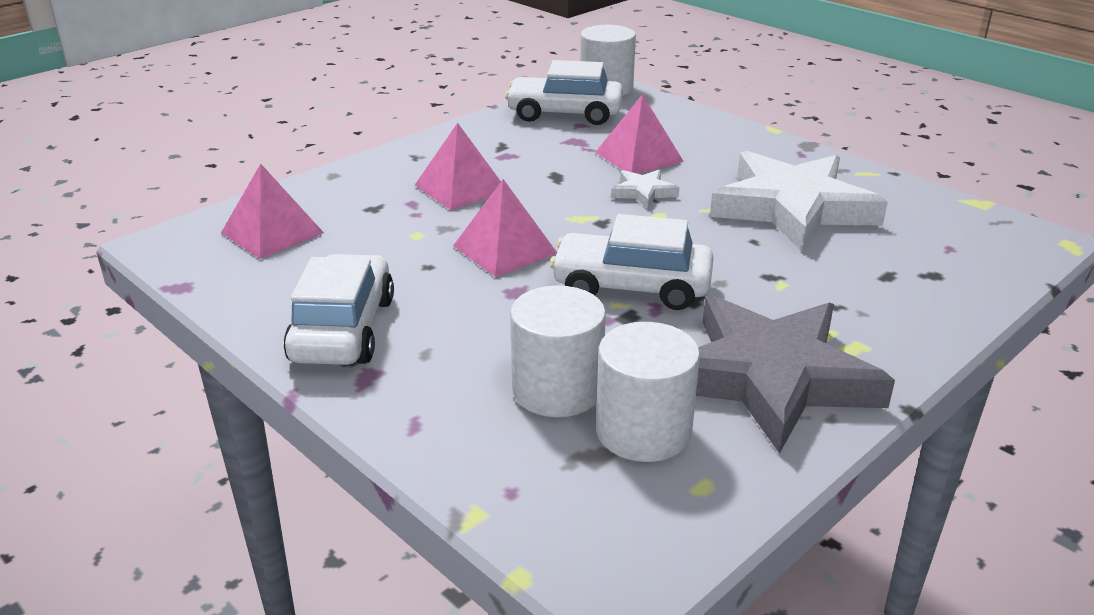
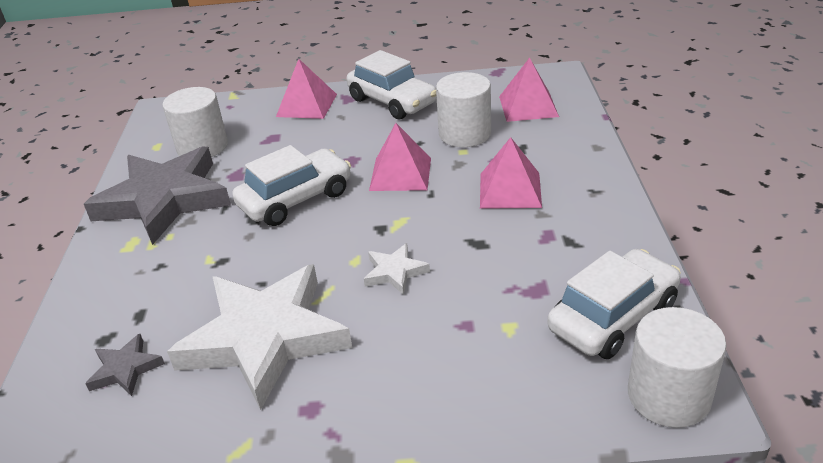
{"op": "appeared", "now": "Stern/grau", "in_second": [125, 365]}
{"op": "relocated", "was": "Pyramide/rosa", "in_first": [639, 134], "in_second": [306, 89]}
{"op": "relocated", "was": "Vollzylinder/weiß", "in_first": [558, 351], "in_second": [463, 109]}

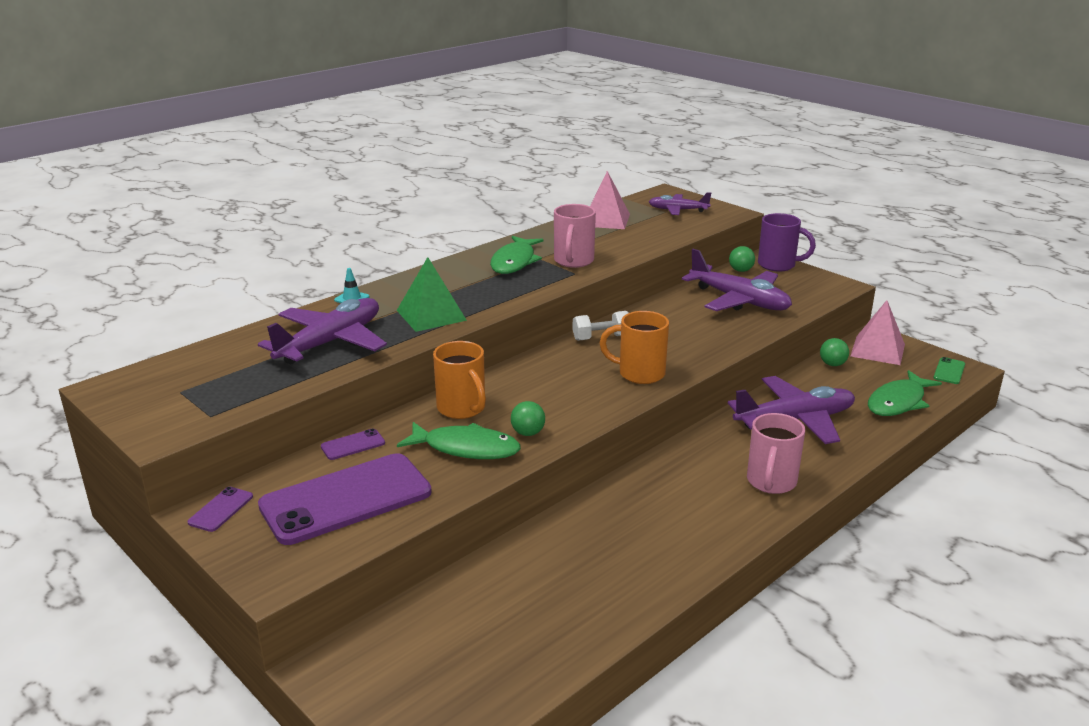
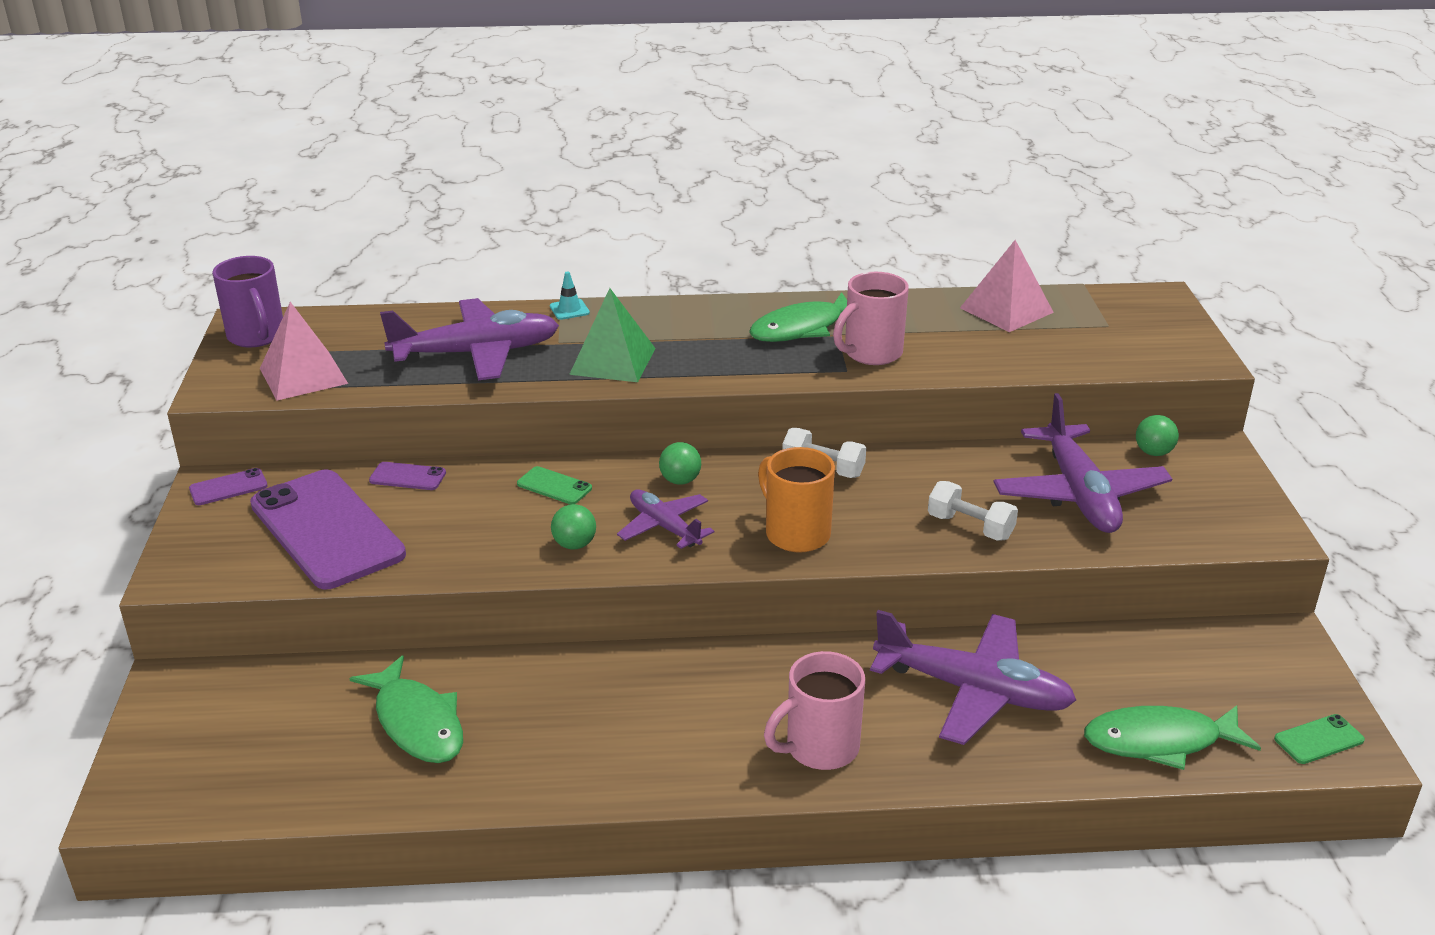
{"op": "relocated", "was": "Tasse/lila", "in_first": [787, 242], "in_second": [247, 301]}
{"op": "spun", "was": "Handy/lila", "in_first": [345, 499], "in_second": [328, 529], "clockwise": 45}
{"op": "relocated", "was": "Pyramide/rosa", "in_first": [878, 332], "in_second": [304, 351]}
{"op": "relocated", "was": "Fisch/grün", "in_first": [459, 440], "in_second": [406, 709]}
{"op": "exchanged", "was": "Tasse/orange", "now": "Handy/grün", "in_first": [459, 380], "in_second": [554, 485]}
{"op": "relocated", "was": "Flugzeug/lila", "in_first": [680, 203], "in_second": [665, 519]}
{"op": "relocated", "was": "Ball/grün", "in_first": [834, 352], "in_second": [680, 463]}
{"op": "appeared", "now": "Hantel/weiß", "in_second": [973, 511]}

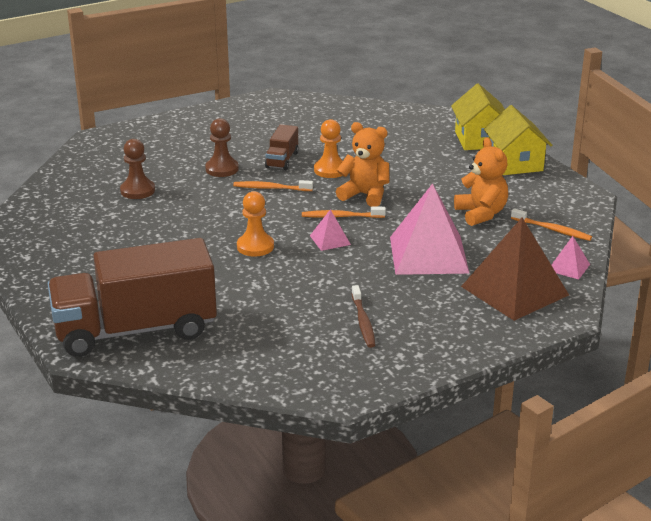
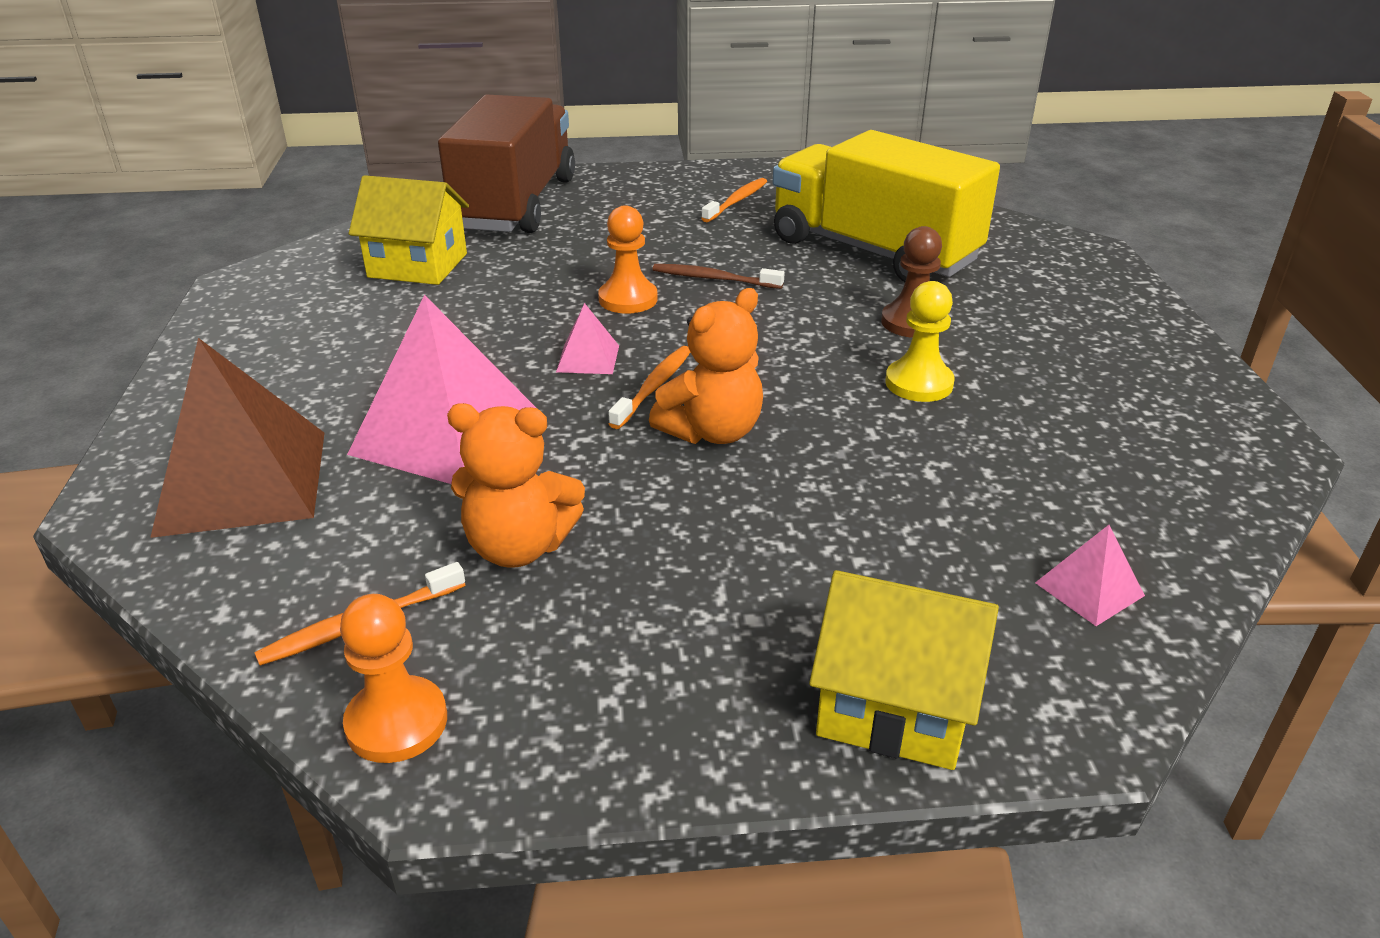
{"op": "relocated", "was": "Bauer/orange", "in_first": [328, 148], "in_second": [393, 678]}
{"op": "relocated", "was": "Haus/gelb", "in_first": [518, 140], "in_second": [409, 230]}
{"op": "relocated", "was": "Zahnbürste/braun", "in_first": [363, 316], "in_second": [719, 276]}
{"op": "relocated", "was": "Zahnbürste/orange", "in_first": [273, 185], "in_second": [734, 200]}
{"op": "exchanged", "was": "Bauer/braun", "now": "Lastwagen/gelb", "in_first": [137, 169], "in_second": [886, 206]}
{"op": "exchanged", "was": "Lastwagen/braun", "now": "Bauer/gelb", "in_first": [282, 147], "in_second": [920, 341]}
{"op": "relocated", "was": "Pyramide/rosa", "in_first": [570, 258], "in_second": [1090, 575]}

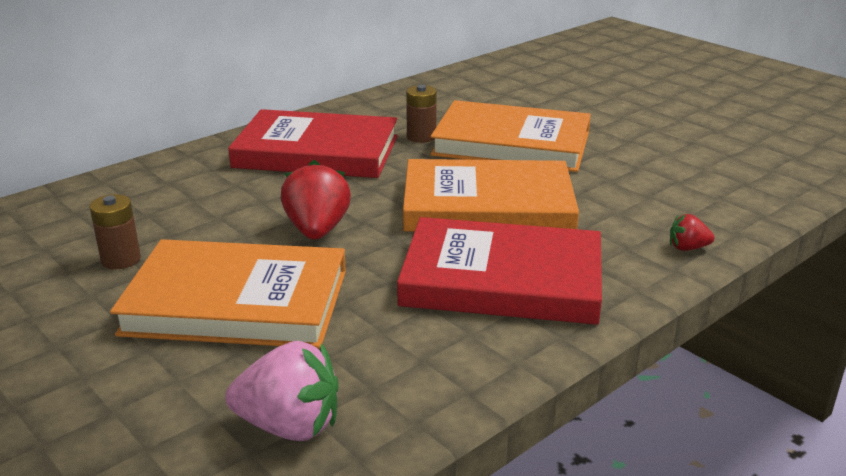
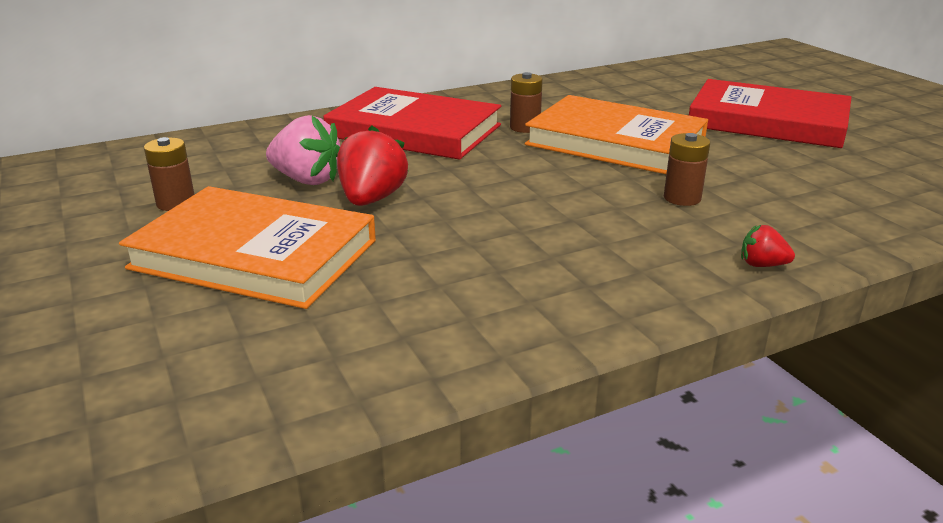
{"op": "relocated", "was": "Erdbeere/rosa", "in_first": [282, 391], "in_second": [303, 150]}
{"op": "appeared", "now": "Batterie/braun", "in_second": [687, 169]}
{"op": "relocated", "was": "Buch/rot", "in_first": [499, 271], "in_second": [770, 113]}
{"op": "missing", "was": "Buch/orange", "in_first": [491, 195]}

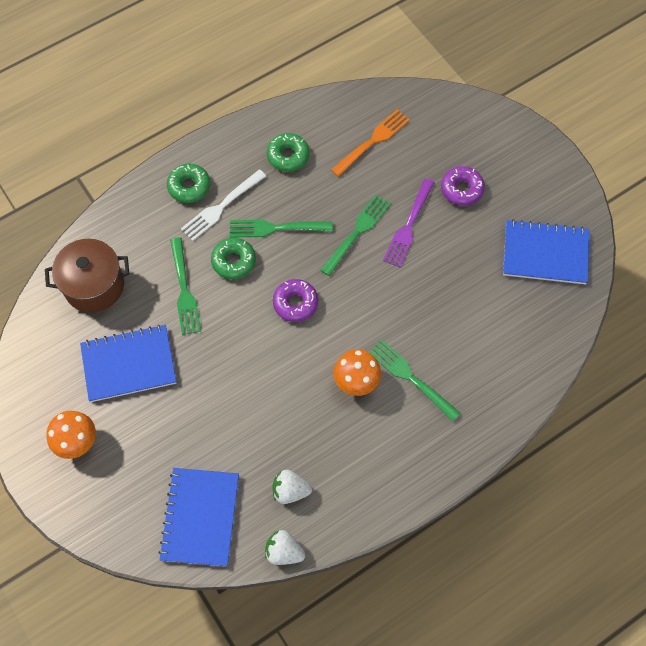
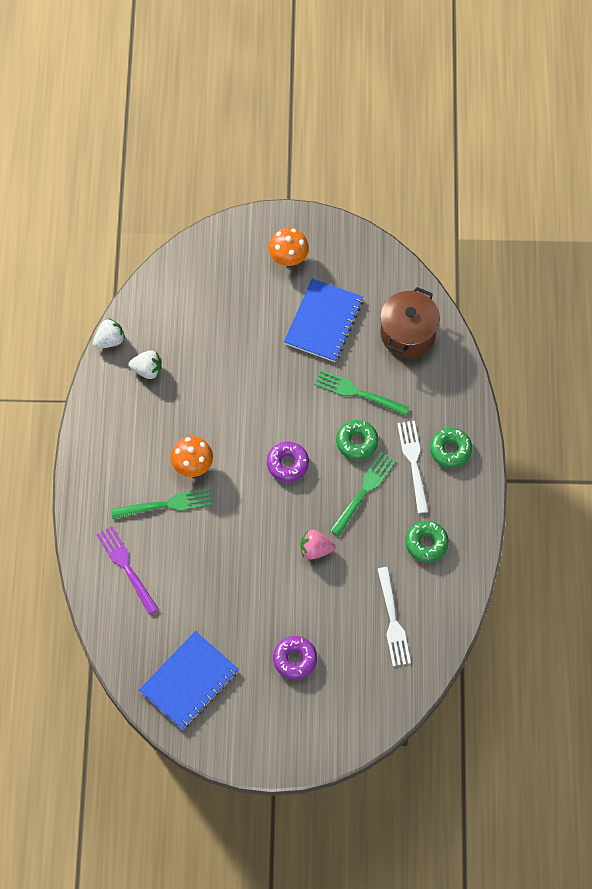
{"op": "relocated", "was": "Gabel/lila", "in_first": [409, 222], "in_second": [128, 570]}
{"op": "spun", "was": "Erdbeere/weiß", "in_first": [292, 487], "in_second": [145, 365], "clockwise": 60}
{"op": "exchanged", "was": "Gabel/grün", "now": "Erdbeere/rosa", "in_first": [355, 235], "in_second": [318, 545]}
{"op": "colour", "was": "Gabel/orange", "now": "Gabel/weiß", "in_first": [370, 143], "in_second": [394, 616]}
{"op": "missing", "was": "Notizbuch/blau", "in_first": [198, 517]}

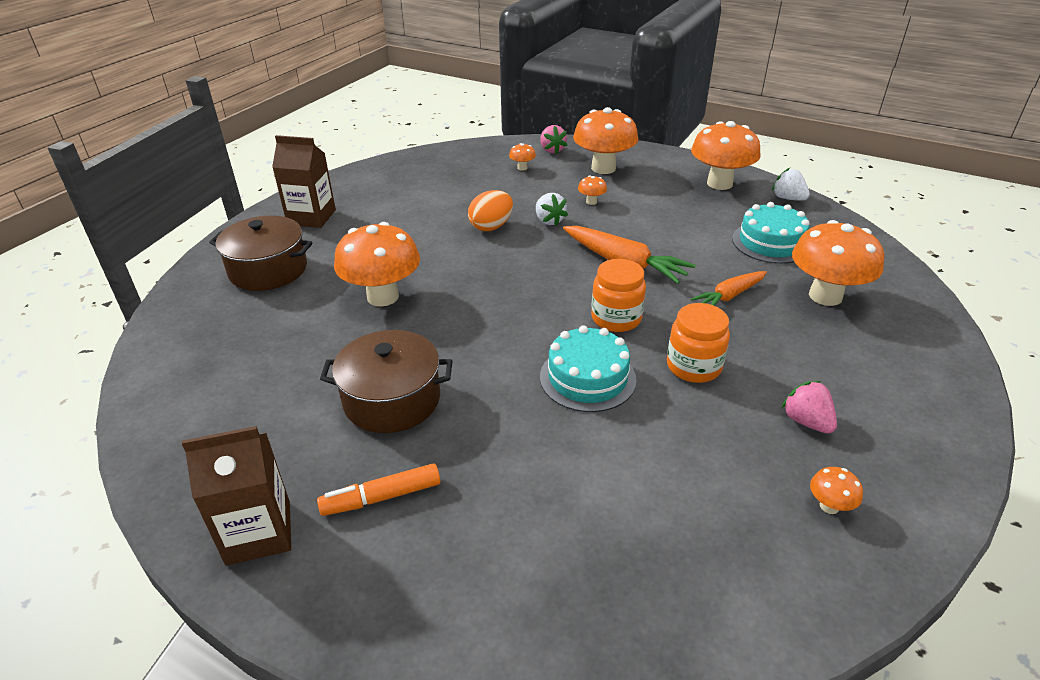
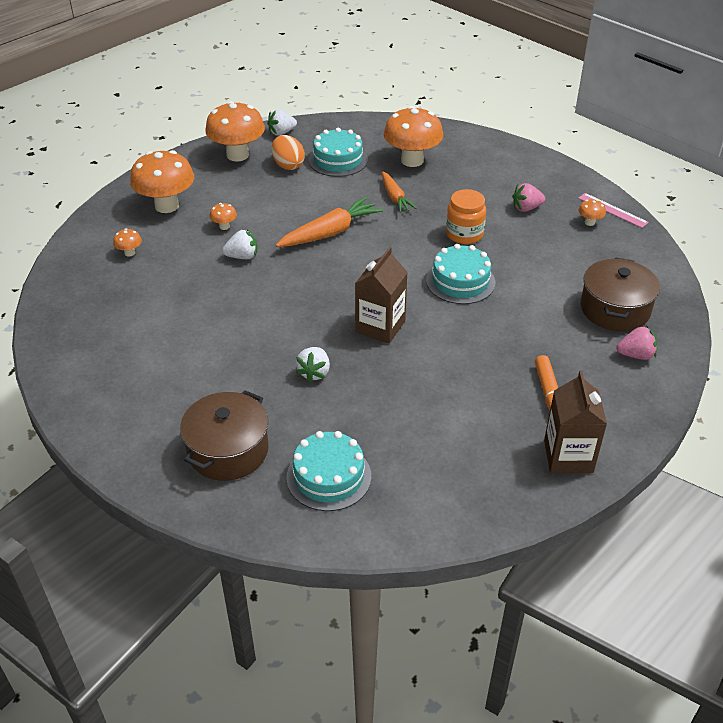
{"op": "relocated", "was": "Ei/orange", "in_first": [490, 210], "in_second": [288, 152]}
{"op": "appeared", "now": "Kuchen/türkis", "in_second": [328, 471]}
{"op": "exchanged", "was": "Pilz/orange", "now": "Erdbeere/weiß", "in_first": [377, 264], "in_second": [313, 365]}
{"op": "relocated", "was": "Getränkekarton/braun", "in_first": [304, 181], "in_second": [381, 295]}
{"op": "appeared", "now": "Lineal/rosa", "in_second": [613, 210]}
{"op": "relocated", "was": "Kochtopf/braun", "in_first": [386, 381], "in_second": [620, 294]}
{"op": "relocated", "was": "Erdbeere/rosa", "in_first": [553, 139], "in_second": [636, 343]}
{"op": "missing", "was": "Einmachglas/orange", "in_first": [618, 295]}

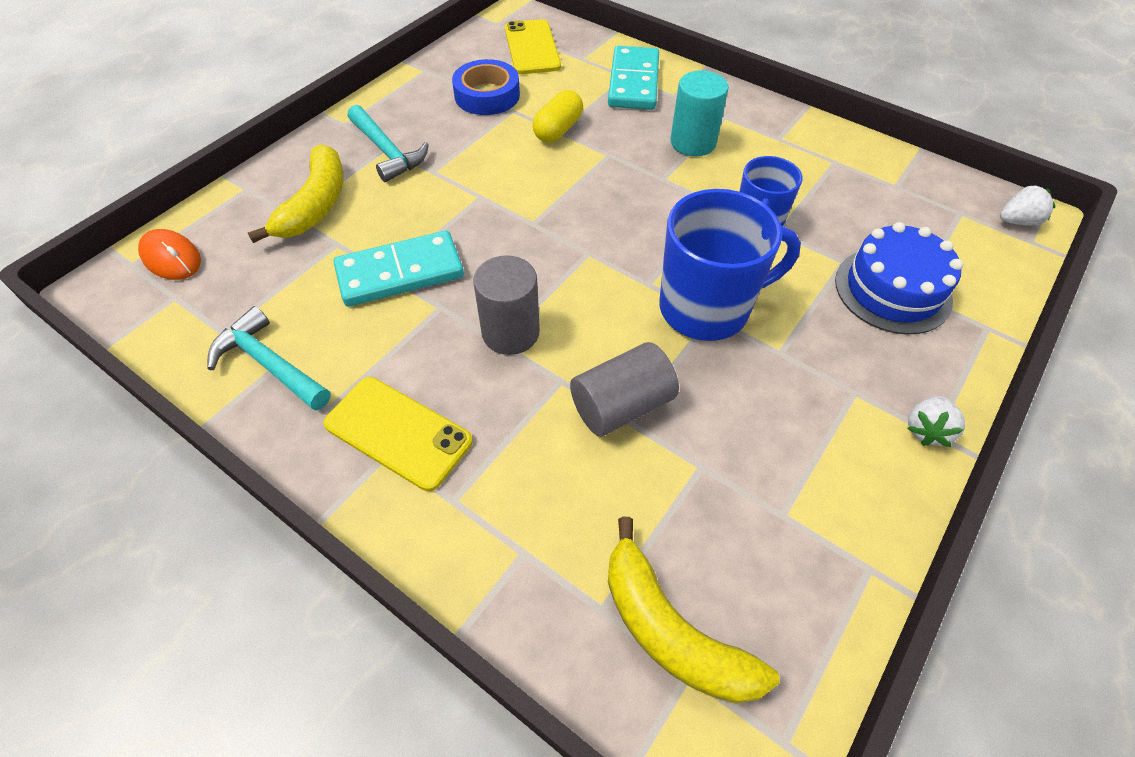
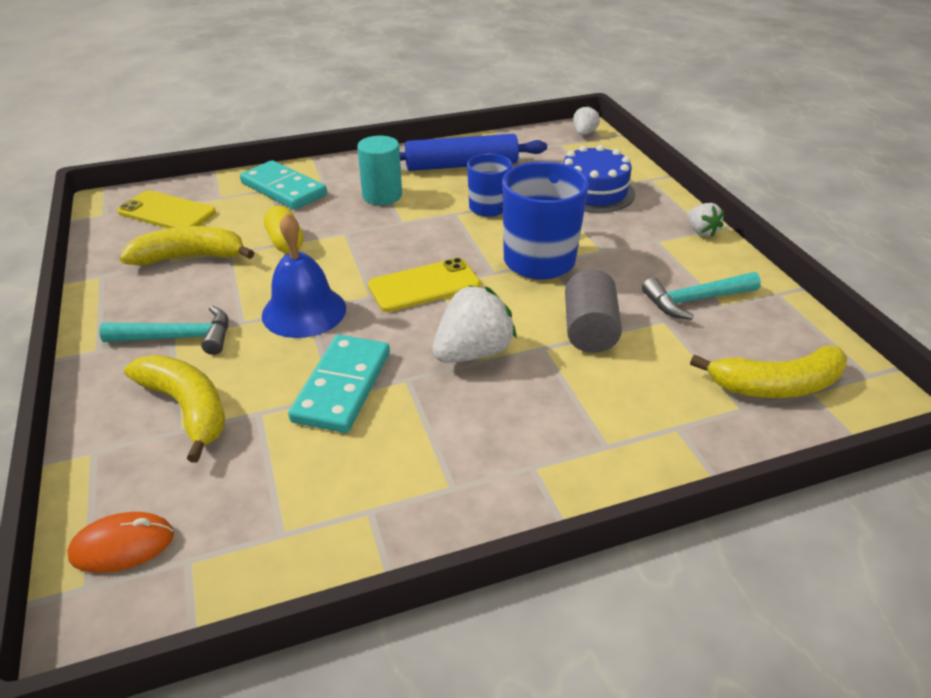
{"op": "exchanged", "was": "Klebeband/blau", "now": "Banane/gelb", "in_first": [486, 87], "in_second": [187, 246]}
{"op": "appeared", "now": "Glocke/blau", "in_second": [304, 275]}
{"op": "relocated", "was": "Handy/gelb", "in_first": [398, 434], "in_second": [424, 285]}
{"op": "appeared", "now": "Nudelholz/blau", "in_second": [473, 152]}
{"op": "exchanged", "was": "Vollzylinder/grau", "now": "Erdbeere/weiß", "in_first": [506, 305], "in_second": [474, 324]}
{"op": "relocated", "was": "Hammer/türkis", "in_first": [269, 358], "in_second": [701, 296]}

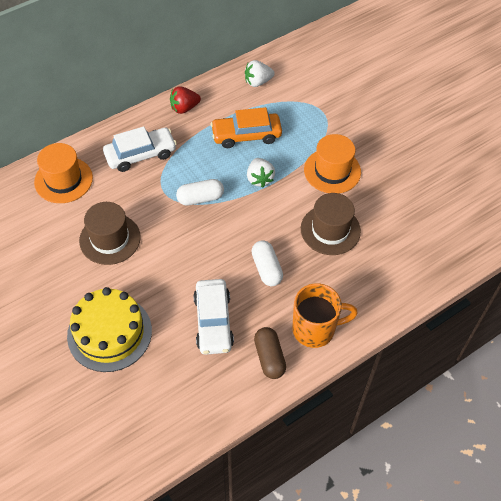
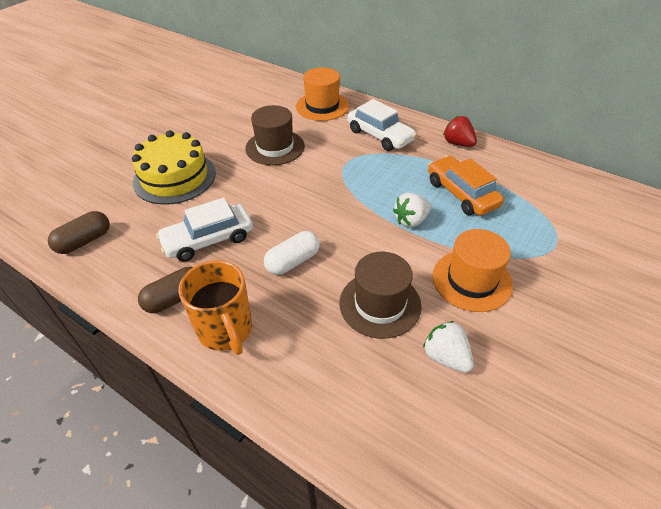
{"op": "appeared", "now": "Kapsel/braun", "in_second": [79, 232]}
{"op": "relocated", "was": "Erdbeere/weiß", "in_first": [260, 73], "in_second": [448, 347]}
{"op": "missing", "was": "Kapsel/weiß", "in_first": [200, 192]}

